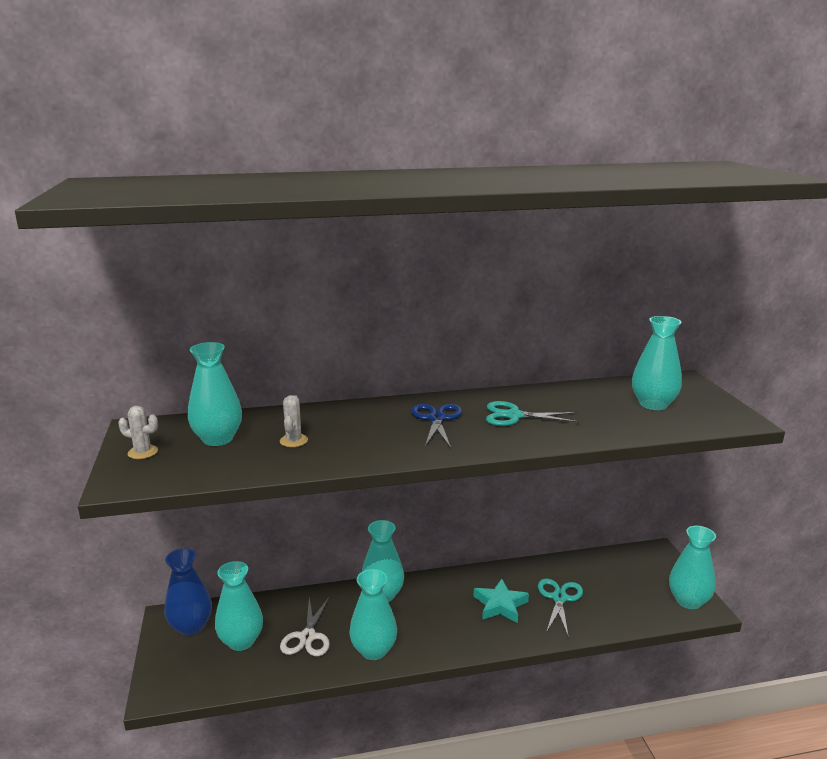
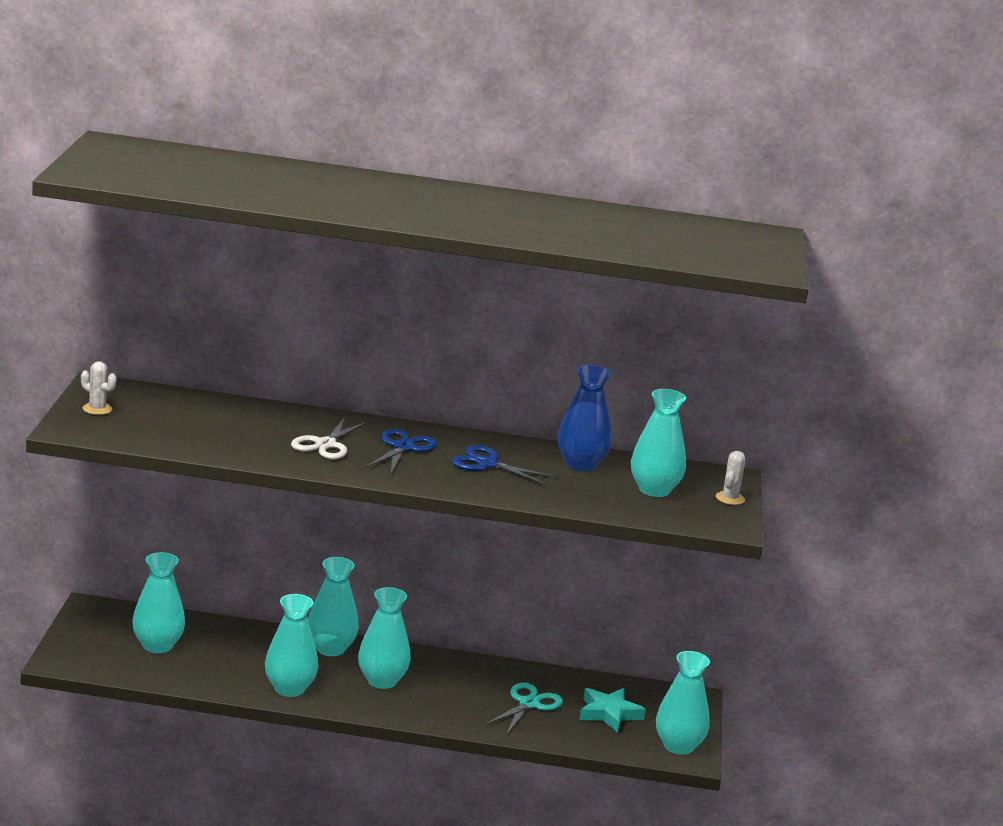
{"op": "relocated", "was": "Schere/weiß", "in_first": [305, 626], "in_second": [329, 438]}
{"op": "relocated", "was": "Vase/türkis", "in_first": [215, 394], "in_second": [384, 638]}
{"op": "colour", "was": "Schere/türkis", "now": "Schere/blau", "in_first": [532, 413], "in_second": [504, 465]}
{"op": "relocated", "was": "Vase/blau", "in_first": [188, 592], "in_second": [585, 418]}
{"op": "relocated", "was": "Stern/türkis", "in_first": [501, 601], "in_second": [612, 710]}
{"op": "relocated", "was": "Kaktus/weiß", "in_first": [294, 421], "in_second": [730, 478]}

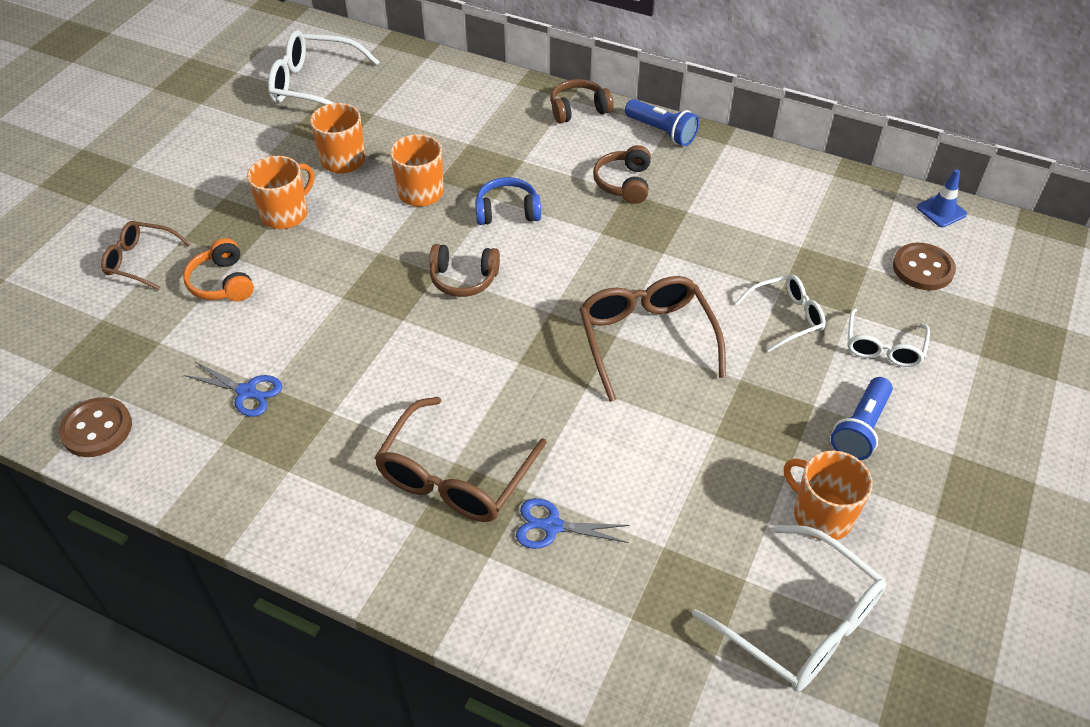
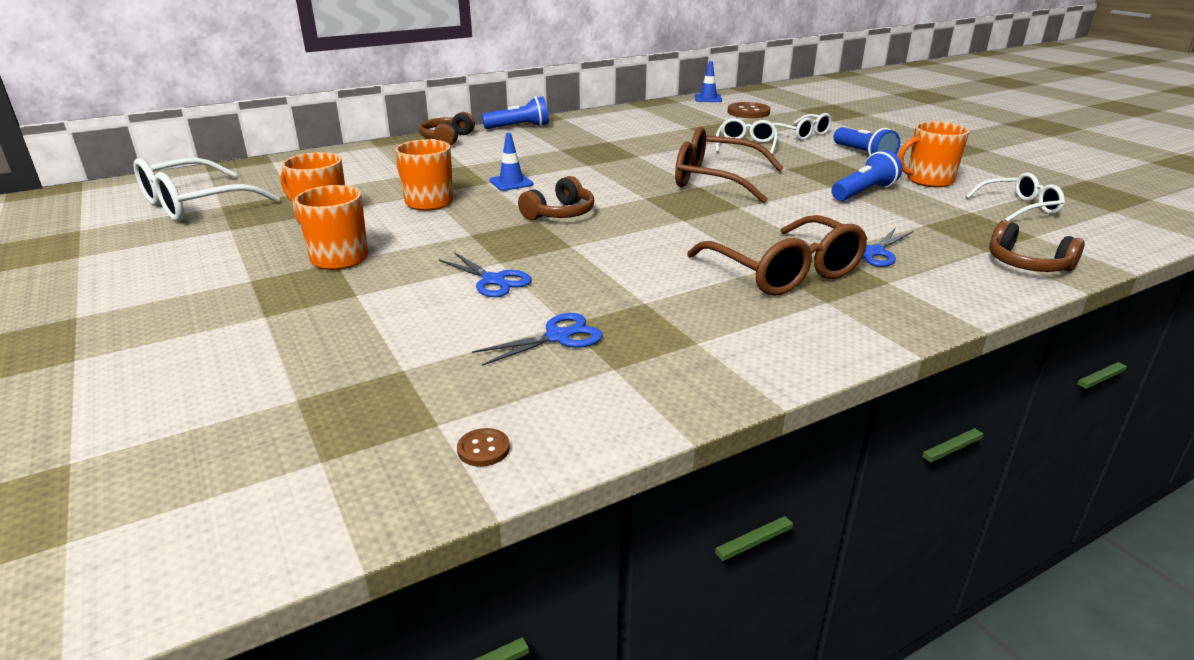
{"op": "appeared", "now": "Schere/blau", "in_second": [485, 274]}
{"op": "size", "was": "Knopf/braun", "in_first": [95, 427], "in_second": [483, 447], "ratio": 0.5}
{"op": "exchanged", "was": "Kopfhörer/blau", "now": "Leitkegel/blau", "in_first": [508, 201], "in_second": [511, 162]}
{"op": "appeared", "now": "Taschenlampe/blau", "in_second": [867, 175]}
{"op": "size", "was": "Brille/weiß", "in_first": [789, 608], "in_second": [1015, 196], "ratio": 0.6}
{"op": "relocated", "was": "Kopfhörer/braun", "in_first": [622, 174], "in_second": [1037, 246]}
{"op": "missing", "was": "Brille/braun", "in_first": [146, 255]}
{"op": "missing", "was": "Kopfhörer/orange", "in_first": [218, 269]}

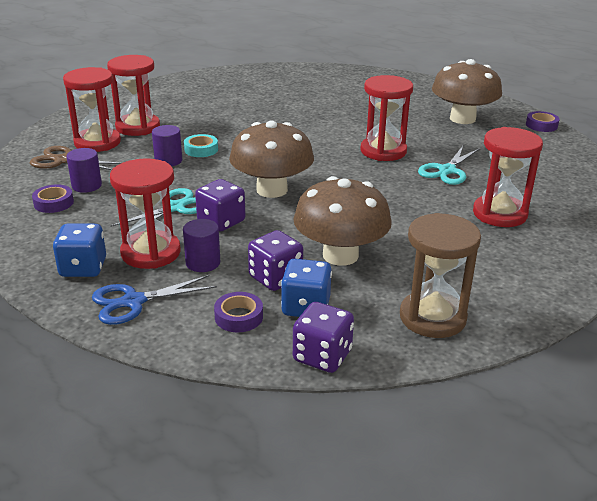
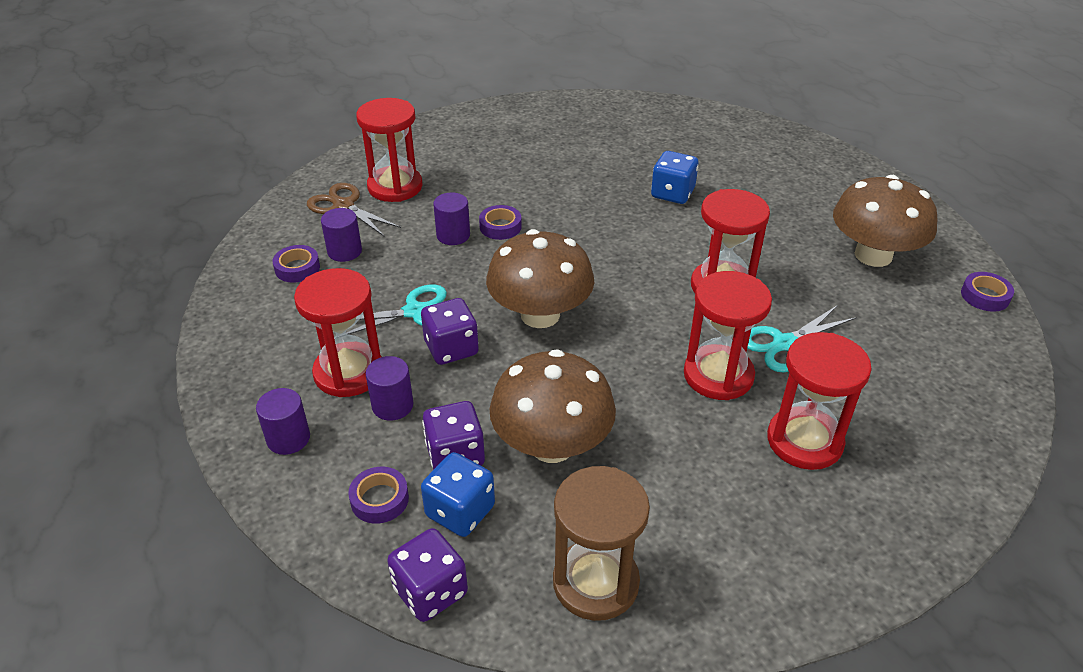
{"op": "exchanged", "was": "Schere/blau", "now": "Vollzylinder/lila", "in_first": [154, 300], "in_second": [283, 421]}
{"op": "colour", "was": "Klebeband/türkis", "now": "Klebeband/lila", "in_first": [201, 145], "in_second": [500, 222]}
{"op": "relocated", "was": "Spielwürfel/blau", "in_first": [79, 250], "in_second": [675, 177]}
{"op": "relocated", "was": "Sanduhr/rot", "in_first": [133, 95], "in_second": [728, 335]}

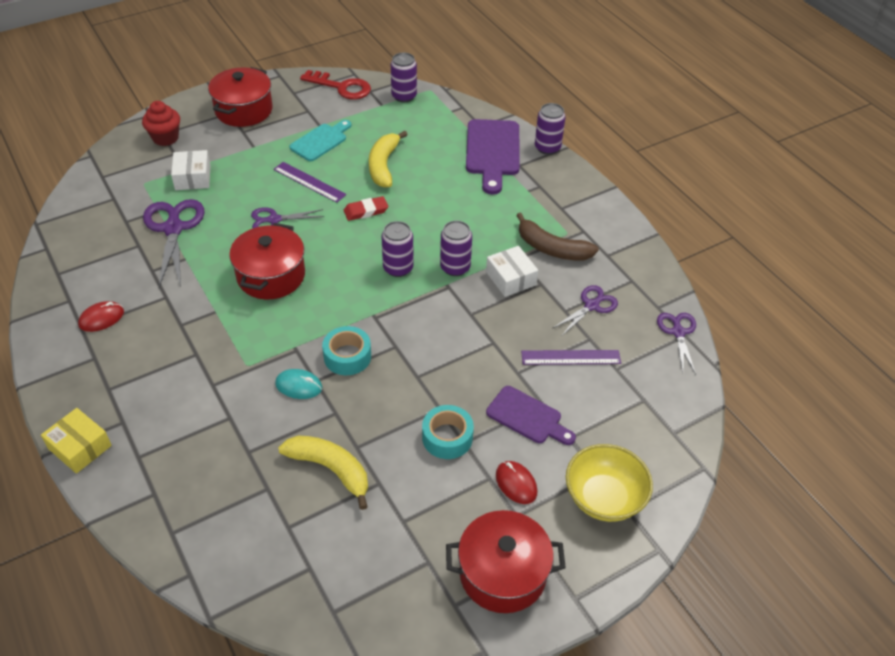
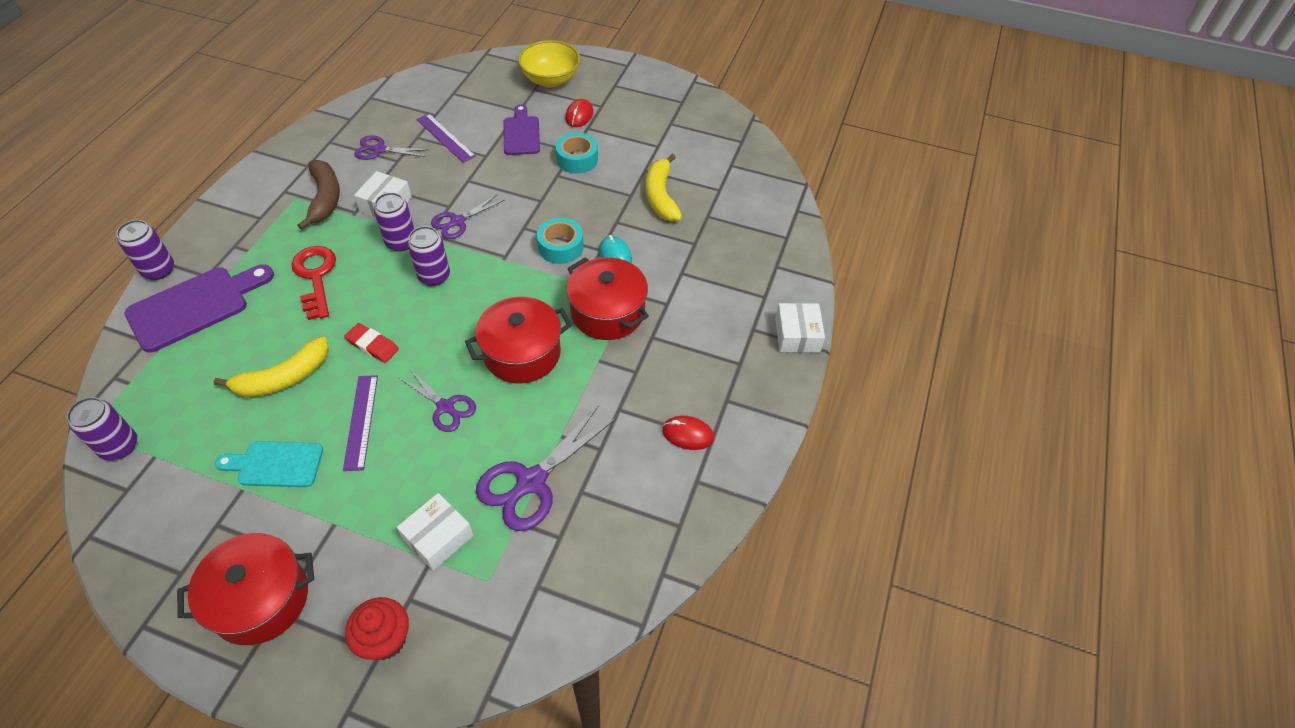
{"op": "relocated", "was": "Schlüssel/rot", "in_first": [335, 84], "in_second": [313, 283]}
{"op": "relocated", "was": "Schere/lila", "in_first": [676, 343], "in_second": [467, 216]}
{"op": "relocated", "was": "Kochtopf/rot", "in_first": [506, 561], "in_second": [607, 298]}
{"op": "colour", "was": "Schachtel/gelb", "now": "Schachtel/weiß", "in_first": [76, 441], "in_second": [800, 327]}

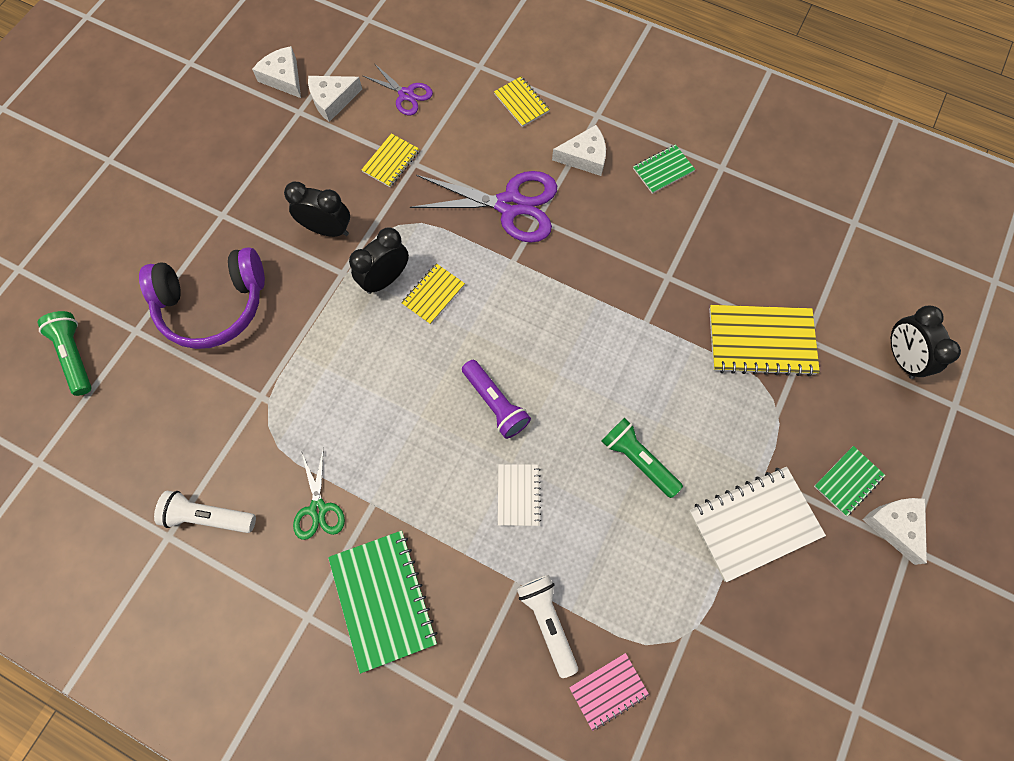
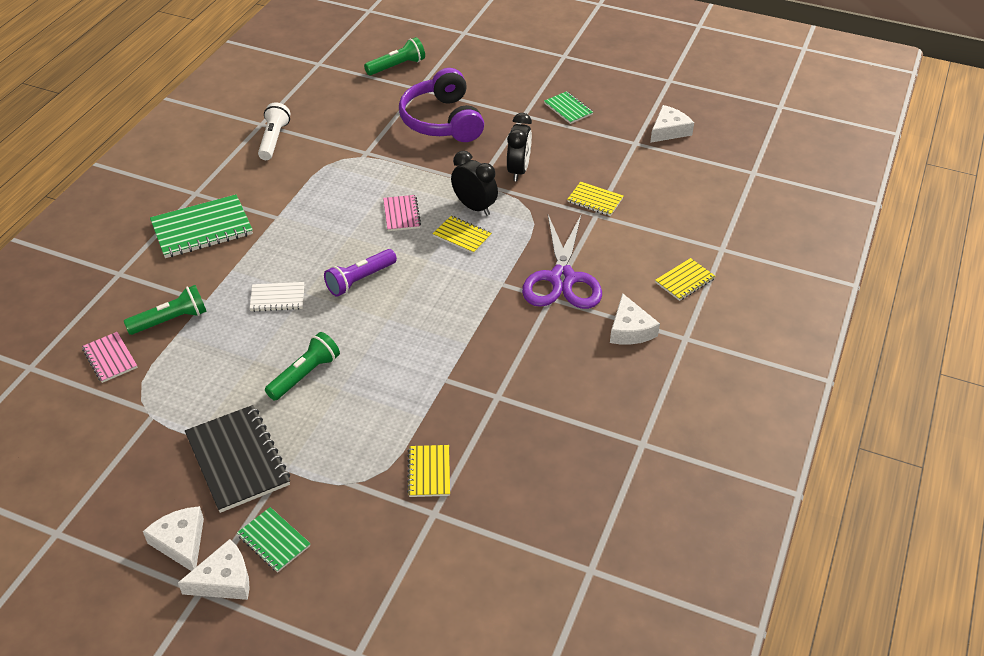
{"op": "colour", "was": "Taschenlampe/weiß", "now": "Taschenlampe/grün", "in_first": [547, 626], "in_second": [165, 310]}
{"op": "relocated", "was": "Käse/weiß", "in_first": [335, 99], "in_second": [173, 538]}
{"op": "colour", "was": "Notizbuch/weiß", "now": "Notizbuch/schwarz", "in_first": [757, 524], "in_second": [237, 459]}
{"op": "appeared", "now": "Notizbuch/rosa", "in_second": [402, 213]}
{"op": "size", "was": "Notizbuch/gelb", "in_first": [764, 340], "in_second": [428, 471], "ratio": 0.55}
{"op": "relocated", "was": "Notizbuch/grün", "in_first": [664, 169], "in_second": [568, 107]}
{"op": "missing", "was": "Schere/grün", "in_first": [319, 493]}
{"op": "missing", "was": "Schere/lila", "in_first": [398, 89]}
{"op": "missing", "was": "Wecker/schwarz", "in_first": [925, 342]}

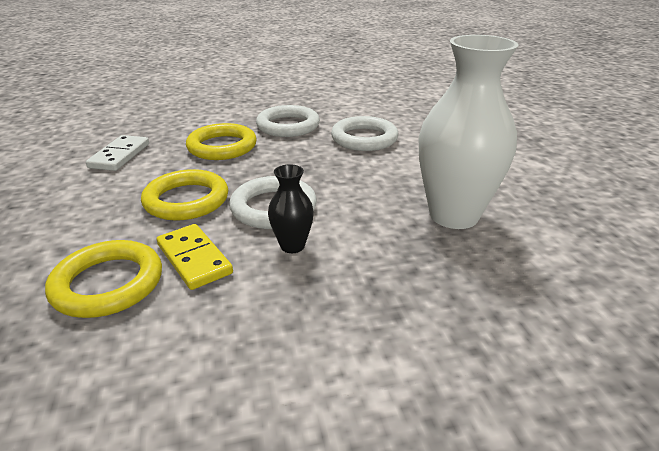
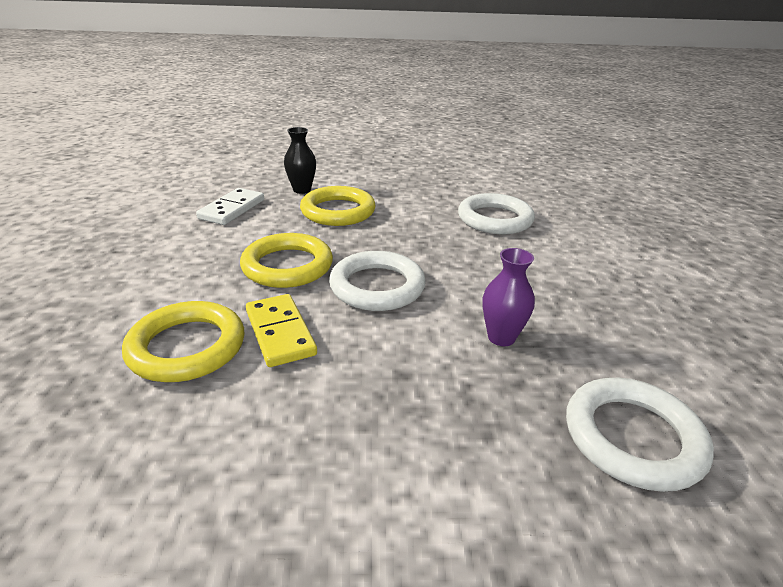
{"op": "relocated", "was": "Vase/schwarz", "in_first": [291, 208], "in_second": [300, 160]}
{"op": "appeared", "now": "Vase/lila", "in_second": [509, 297]}
{"op": "relocated", "was": "Ring/weiß", "in_first": [288, 121], "in_second": [640, 435]}
{"op": "missing", "was": "Vase/weiß", "in_first": [469, 132]}

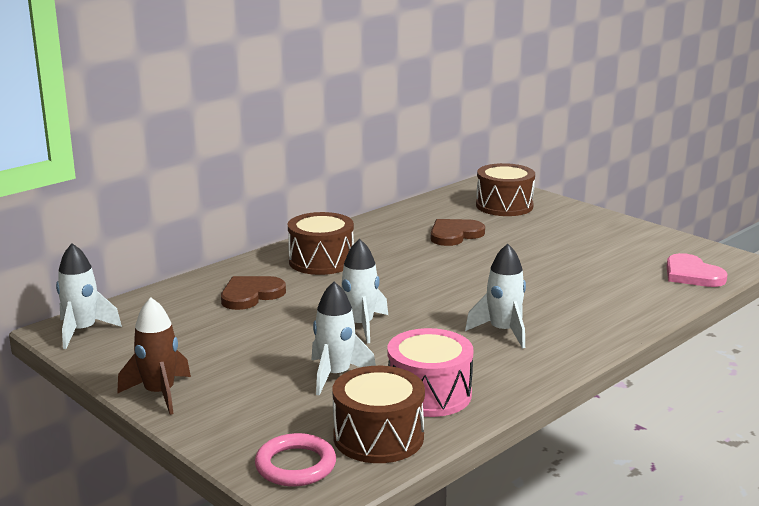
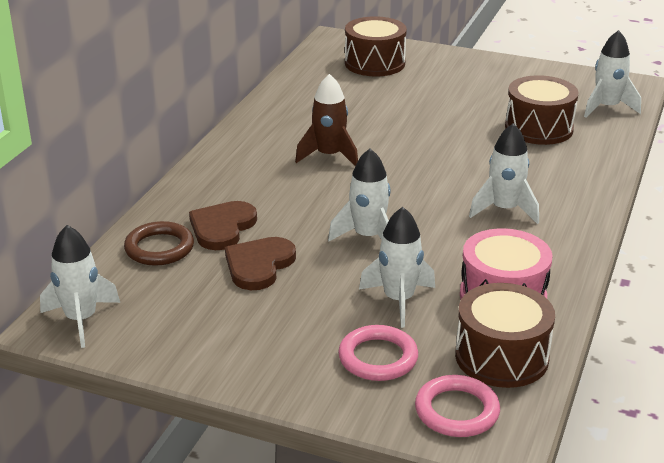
{"op": "appeared", "now": "Ring/braun", "in_second": [159, 243]}
{"op": "relocated", "was": "Herz/braun", "in_first": [458, 232], "in_second": [260, 263]}
{"op": "relocated", "was": "Rakete/braun", "in_first": [154, 356], "in_second": [326, 120]}
{"op": "appeared", "now": "Ring/rosa", "in_second": [378, 353]}
{"op": "relocated", "was": "Trommel/braun", "in_first": [321, 243], "in_second": [542, 110]}
{"op": "exchanged", "was": "Herz/rosa", "now": "Rakete/weiß", "in_first": [697, 270], "in_second": [612, 74]}

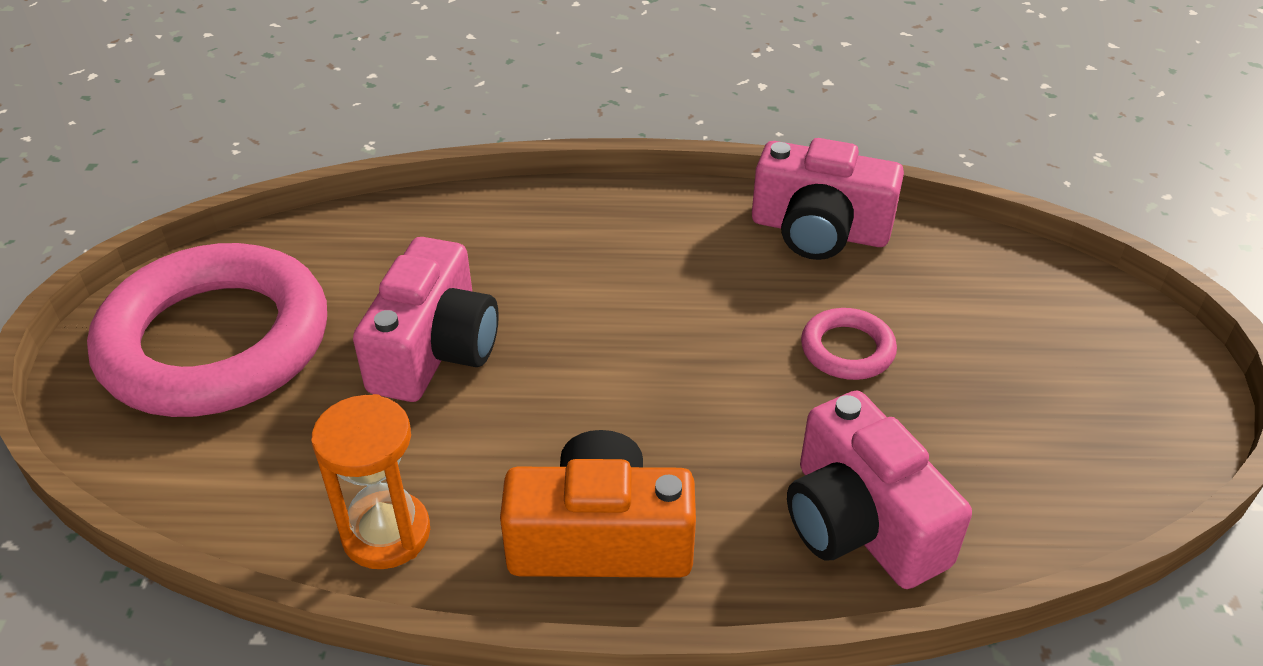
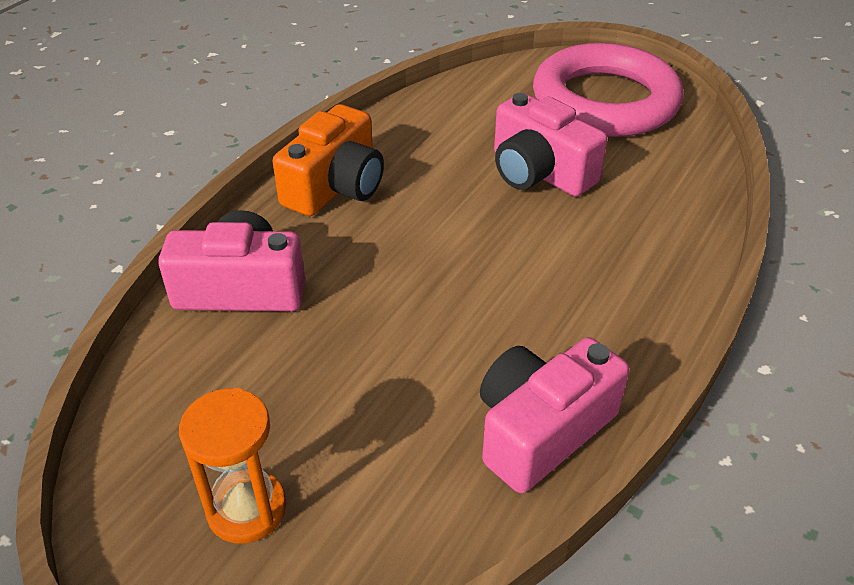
{"op": "relocated", "was": "Sanduhr/orange", "in_first": [370, 481], "in_second": [232, 466]}
{"op": "missing", "was": "Ring/rosa", "in_first": [849, 344]}

